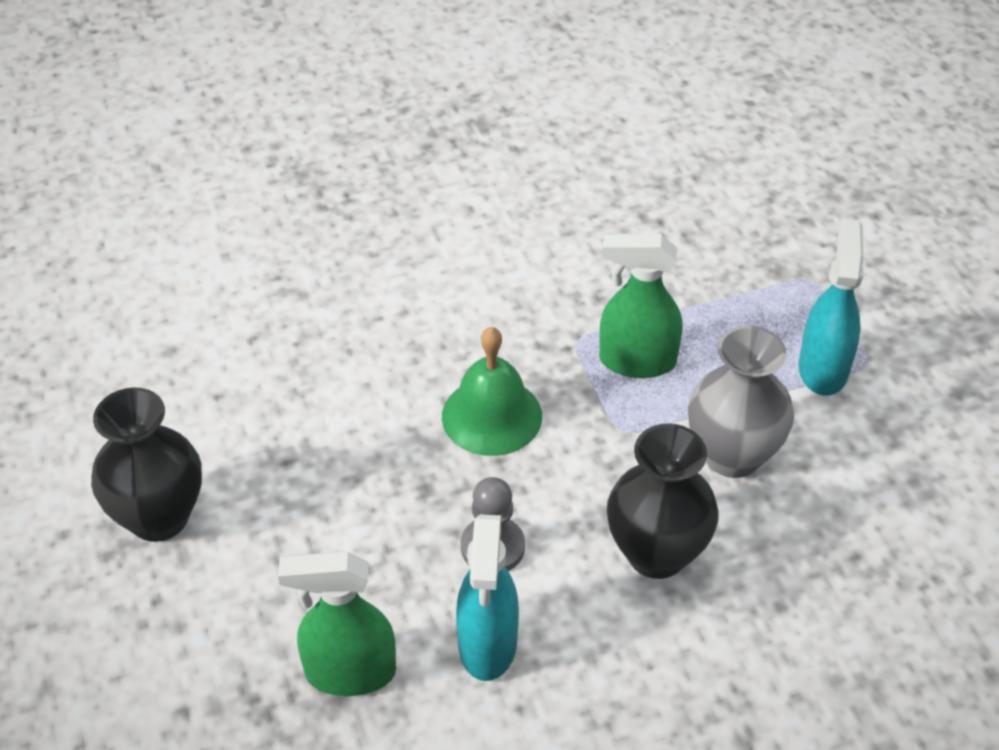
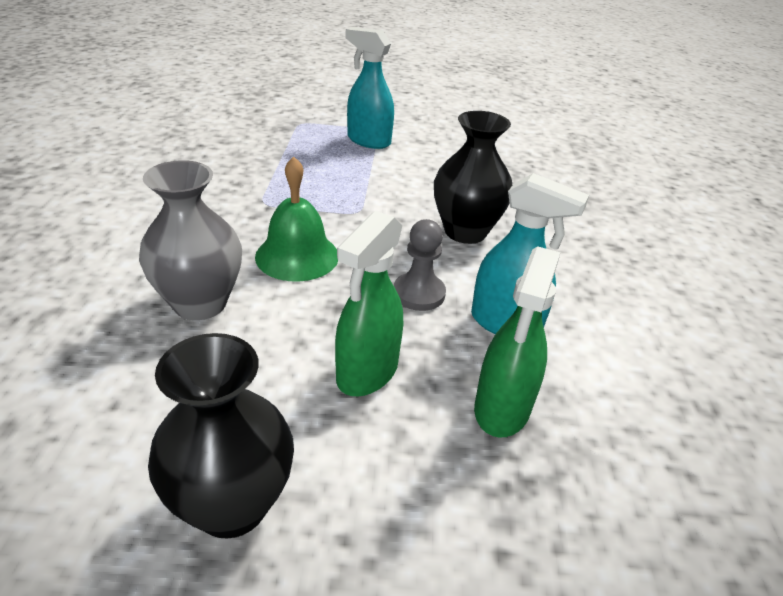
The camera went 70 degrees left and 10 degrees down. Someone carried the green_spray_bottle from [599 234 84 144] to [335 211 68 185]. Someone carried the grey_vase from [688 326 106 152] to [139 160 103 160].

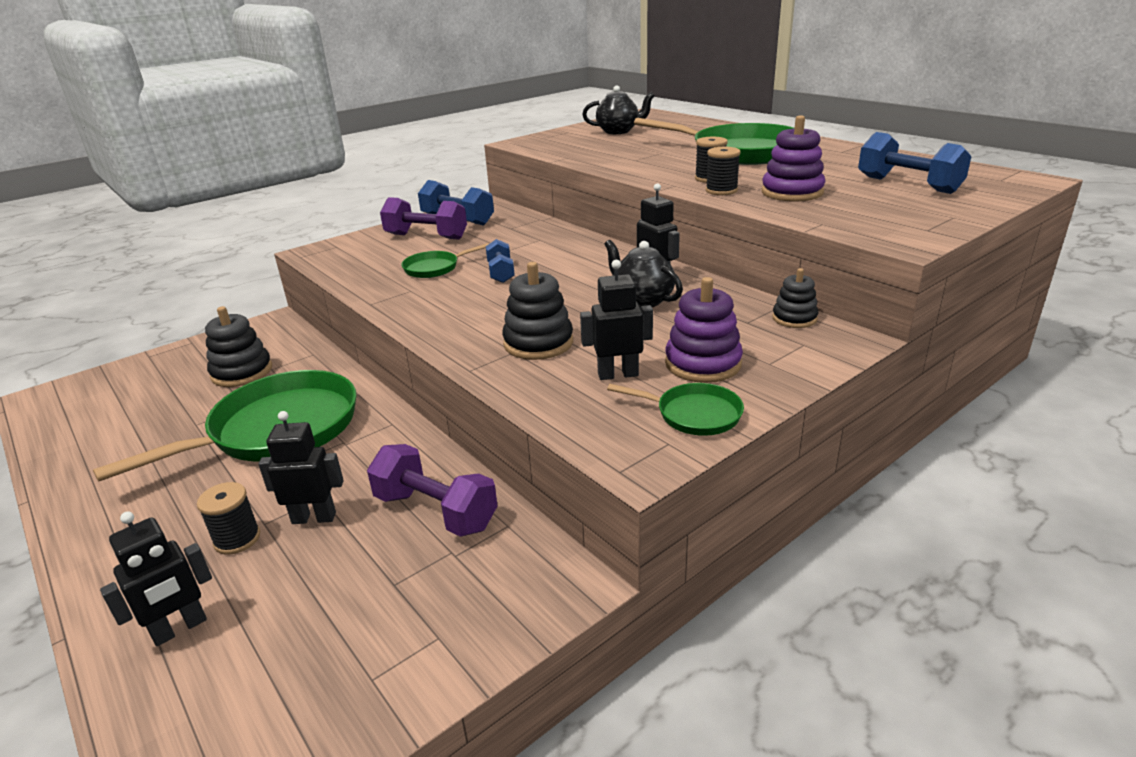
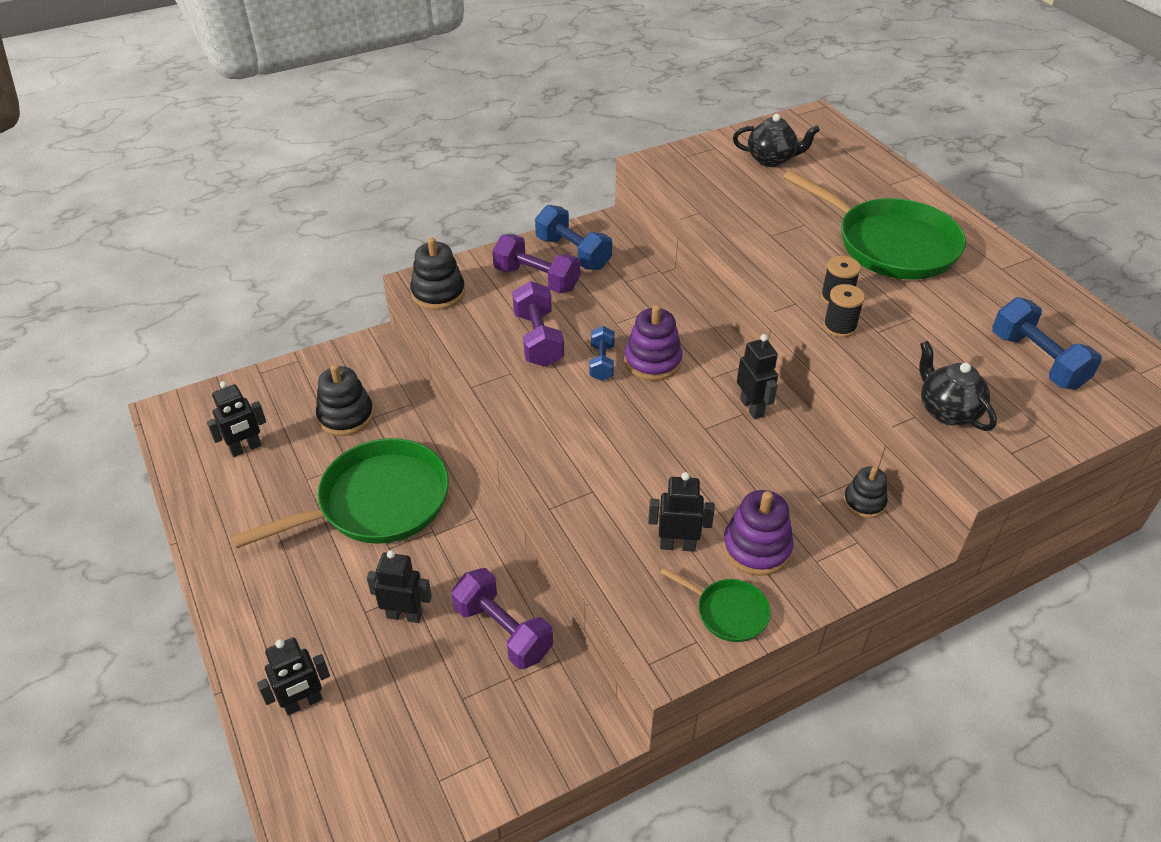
The camera went 10 degrees right and 15 degrees up. Someone carried the purple_stacking_toy from [762 115 63 87] to [624 305 59 76]. Someone carried the black_teapot from [605 240 78 68] to [919 341 78 90]. Someone swapped the green_pan at [401 243 87 35] for the purple_dumbbell at [512 281 52 86]. Someone carried the black_stacking_toy from [502 262 71 98] to [410 238 55 72]. Someone took away the black_spool at [197 482 63 73]. Someone put down the black_robot at [207 381 59 76].

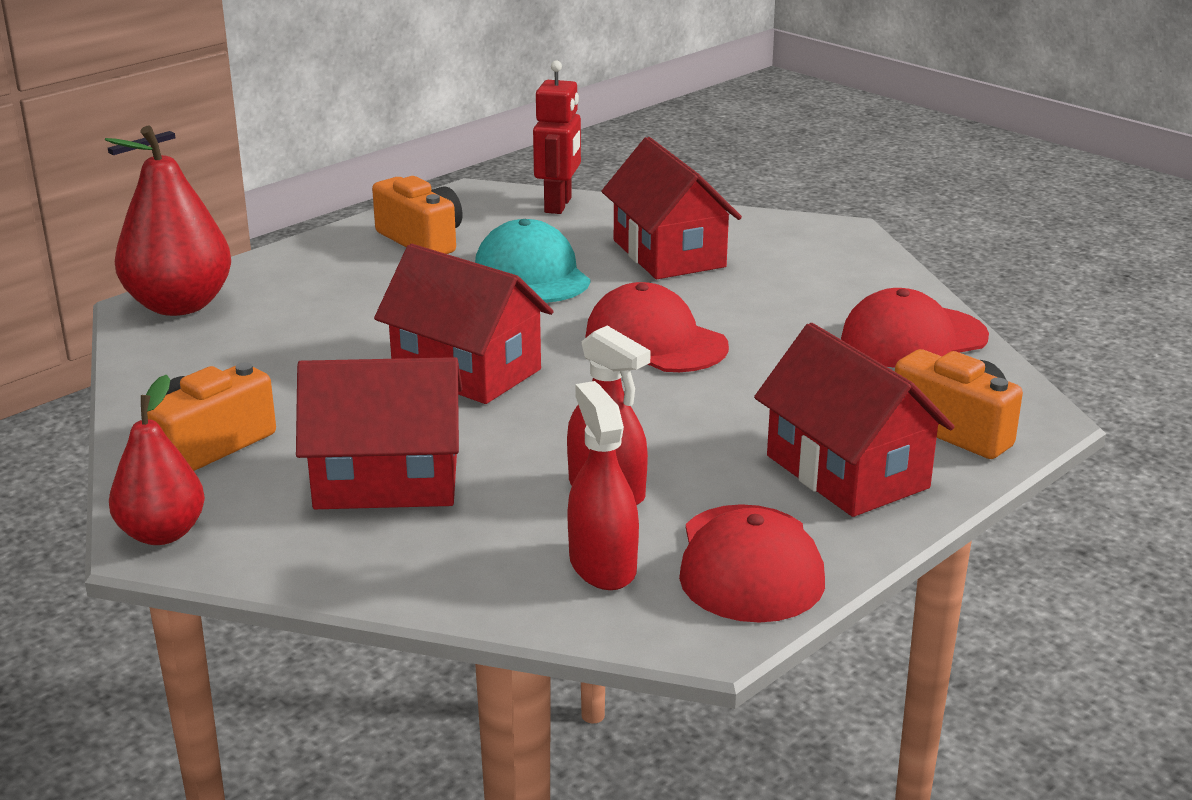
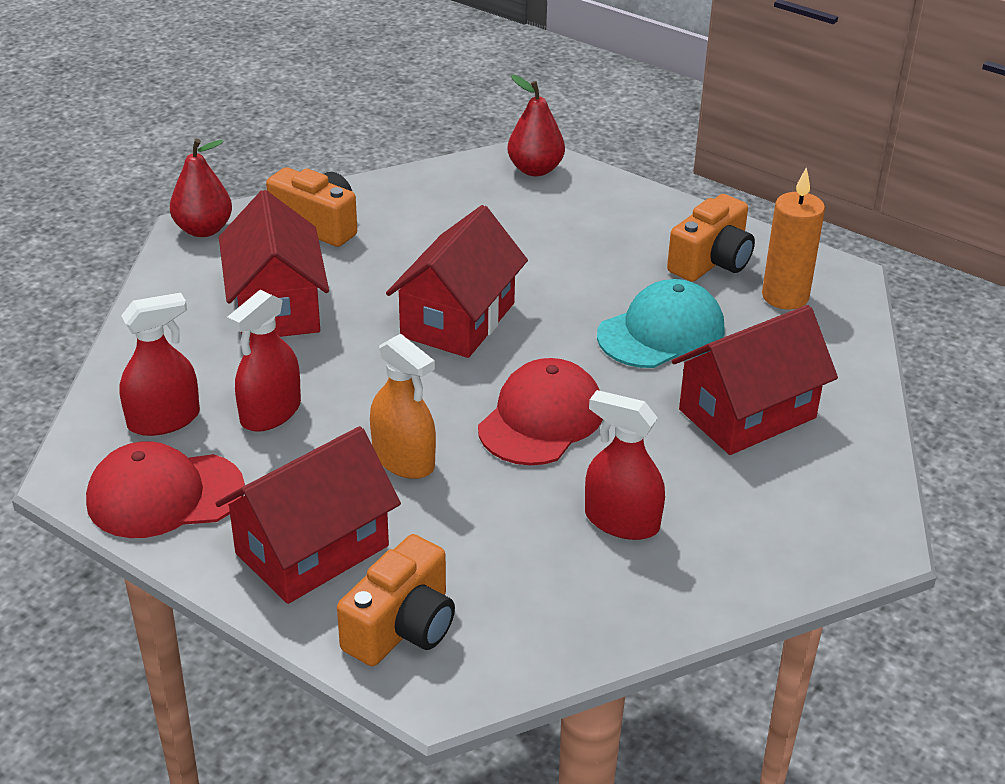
The camera went 80 degrees right and 10 degrees up. Someone took away the red_robot at [533 60 48 154]. Someone scaled the red_pear at [105 126 126 190] by 0.64. Someone took away the red_cap at [841 288 148 80]. Someone put down the orange_candle at [762 167 63 142]. Someone put down the orange_spray_bottle at [370 334 66 145]. Someone put down the red_spray_bottle at [585 390 80 150].

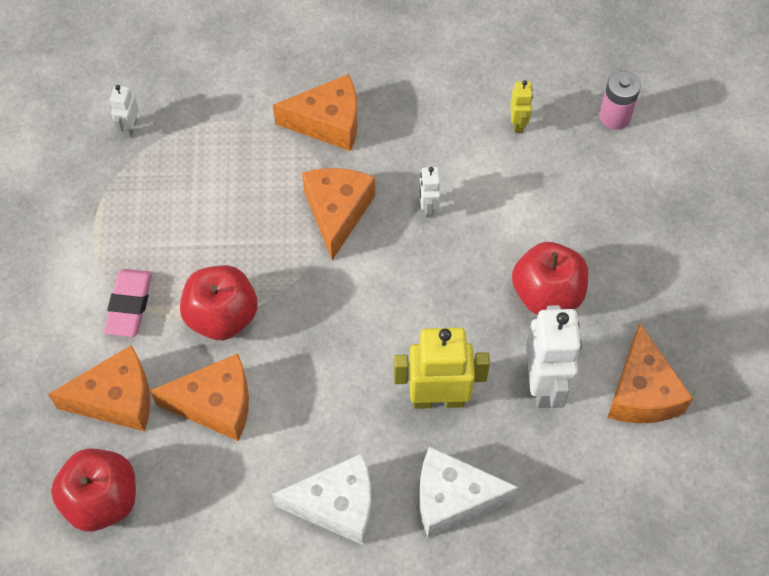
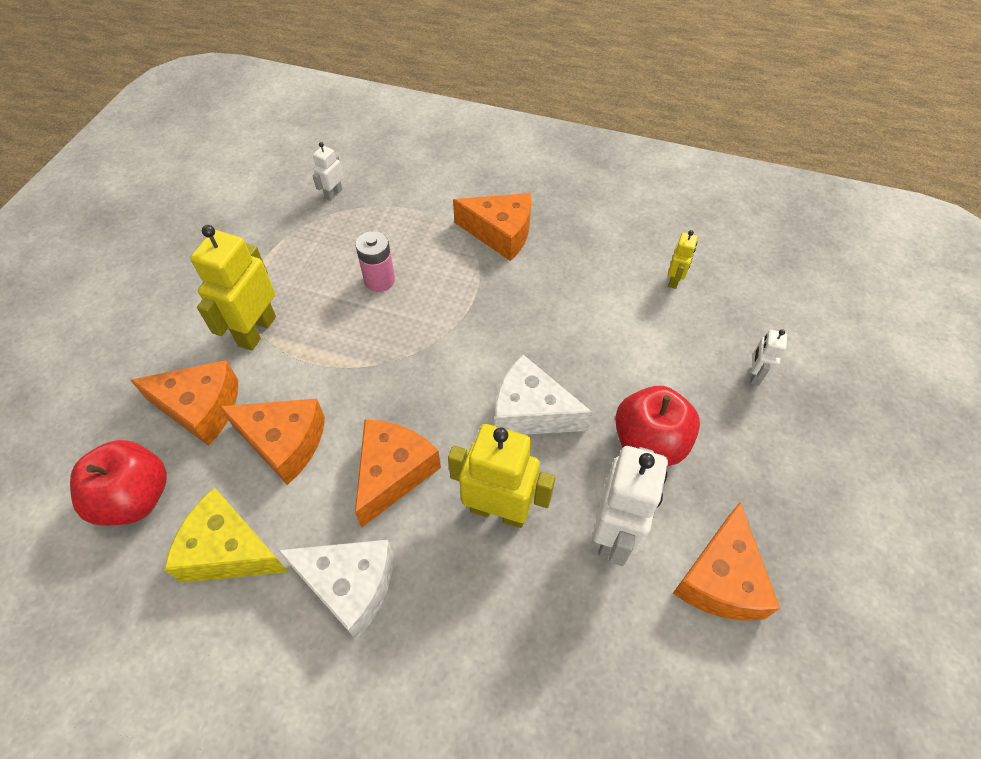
The camera went 20 degrees right and 5 degrees down. Someone carried the pink_battery from [599 71 42 59] to [355 231 40 61]. Someone carried the white_robot from [419 167 21 51] to [750 329 37 57]. Someone carried the orange_cheese from [302 168 73 92] to [355 420 86 107]. Someone took away the red_apple at [180 265 78 75]. Someone swapped the pink_eraser at [104 269 48 68] for the yellow_robot at [190 225 86 126]. Someone carried the white_cheese from [419 446 100 92] to [495 355 98 80]. Someone put down the yellow_cheese at [164 487 124 96].

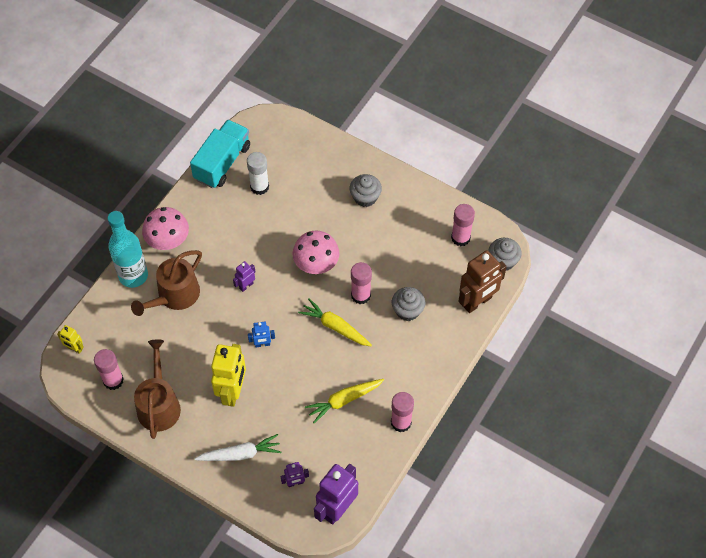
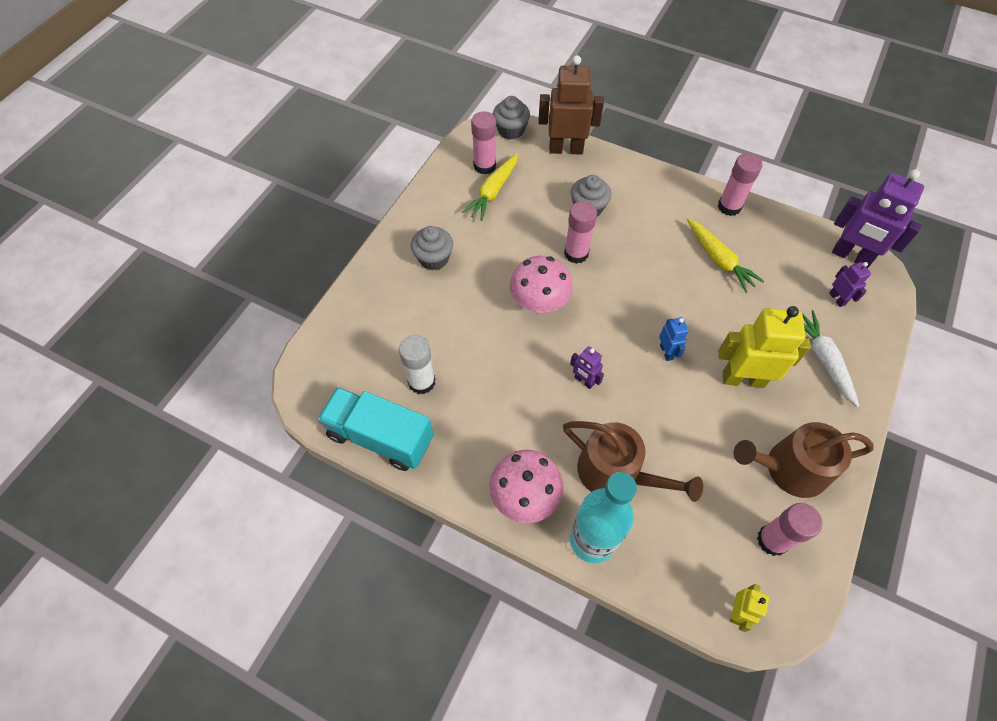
The camera went 95 degrees left and 0 degrees up. Someone rotated the brown_robot at [458 250 49 63] by 45 degrees counterclockwise. Someone carried the yellow_carrot from [298 298 74 48] to [462 154 56 67].

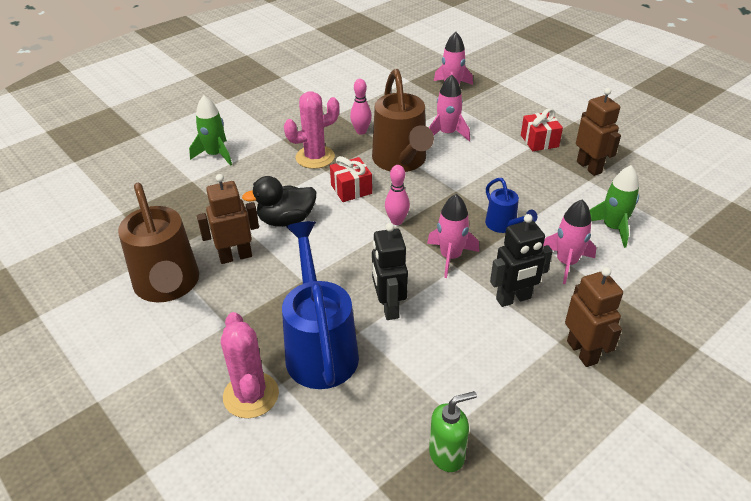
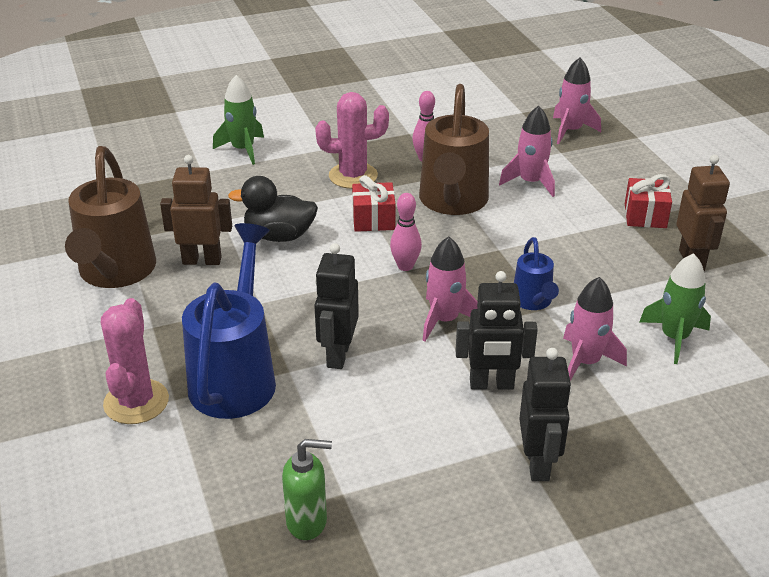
The camera went 20 degrees right and 5 degrees down. Someone repainted the brown_robot at [565 267 58 100], which became the black_robot at [519 348 53 133].

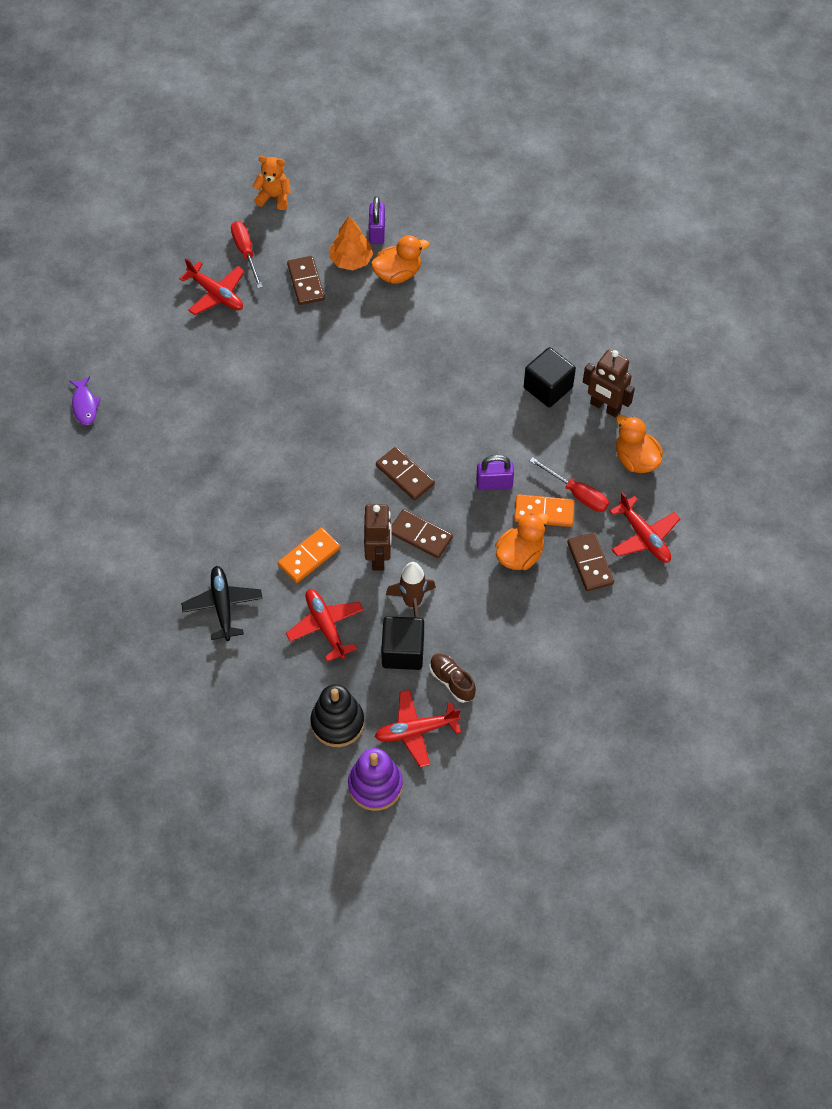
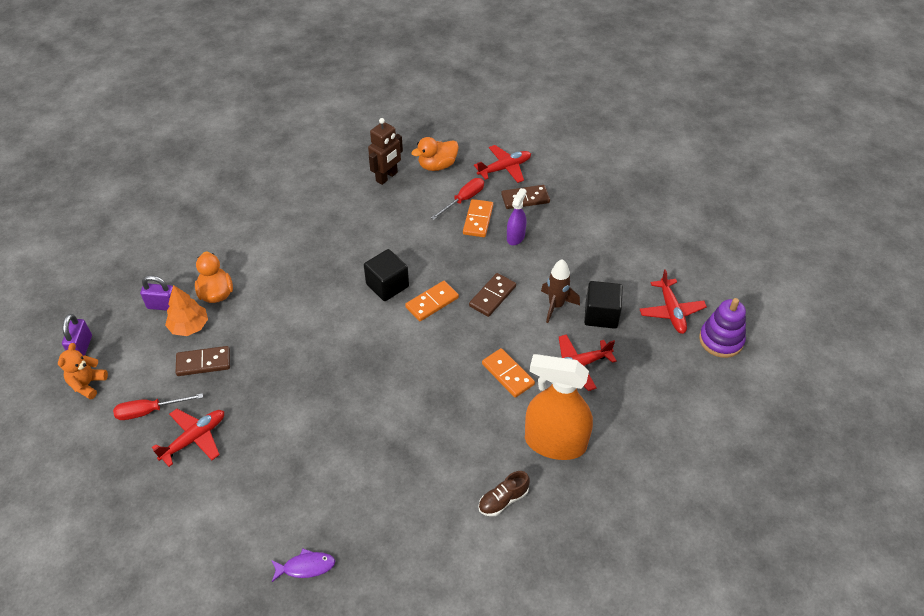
The camera went 85 degrees left and 10 degrees down. Someone carried the black_cube from [524 347 52 60] to [364 249 45 52]. Someone repainted the brown_domino at [376 447 59 53], which became the orange_domino at [405 281 54 40]. Someone carried the purple_padlock from [476 455 38 35] to [62 314 30 42]. Someone took away the brown_robot at [364 504 27 66]. Someone swapped the orange_duck at [495 513 54 57] for the purple_spray_bottle at [507 188 19 57]. Someone swapped the black_plane at [181 566 81 75] for the orange_spray_bottle at [525 354 68 106]. Someone carried the brown_shoe from [429 654 47 49] to [478 471 52 45]. Someone took away the black_stacking_toy at [311 684 53 63].

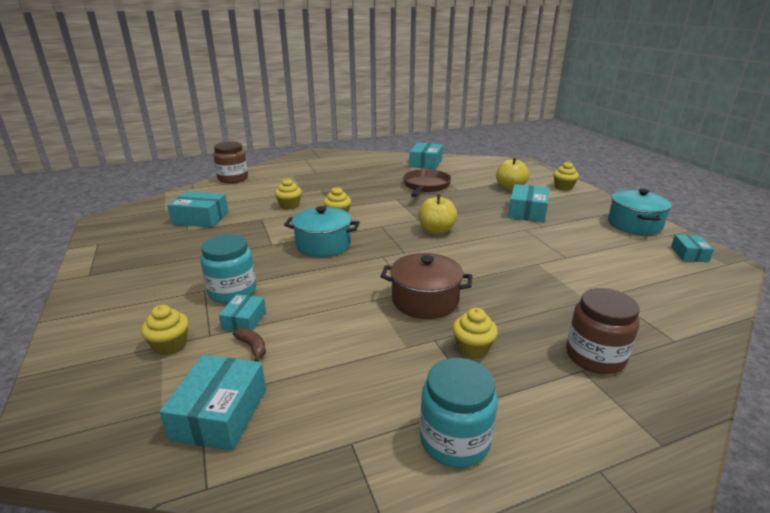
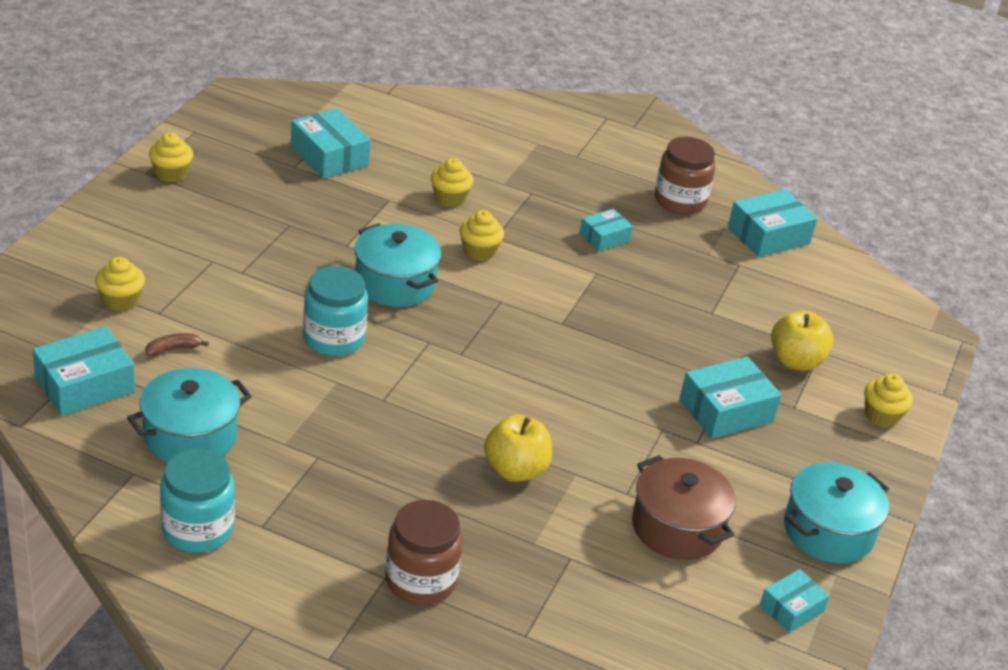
The camera went 40 degrees right and 10 degrees up. Someone carried the brown_jar from [213 142 35 41] to [655 137 60 77]. Someone took away the brown_pan at [403 169 49 28]. Someone carried the yellow_apple from [418 194 39 41] to [484 415 68 67]. Someone carried the turquoise_jar from [200 234 56 70] to [303 266 65 90]. Someone carried the brown_pot from [380 253 92 66] to [632 455 104 105]. Someone carried the turquoise_box from [219 294 47 37] to [580 209 53 42]. Someone carried the yellow_cupcake from [452 308 46 51] to [149 133 44 50]. Someone rotated the brown_banana at [233 328 33 34] by 120 degrees counterclockwise. Someone put down the turquoise_pot at [127 368 125 95].

